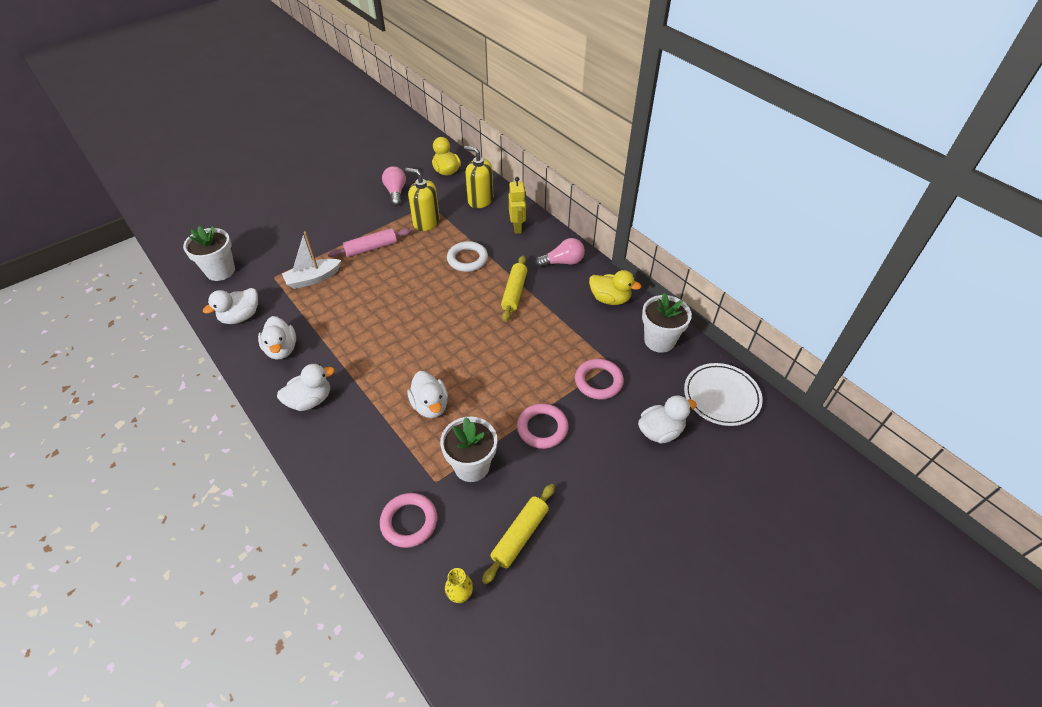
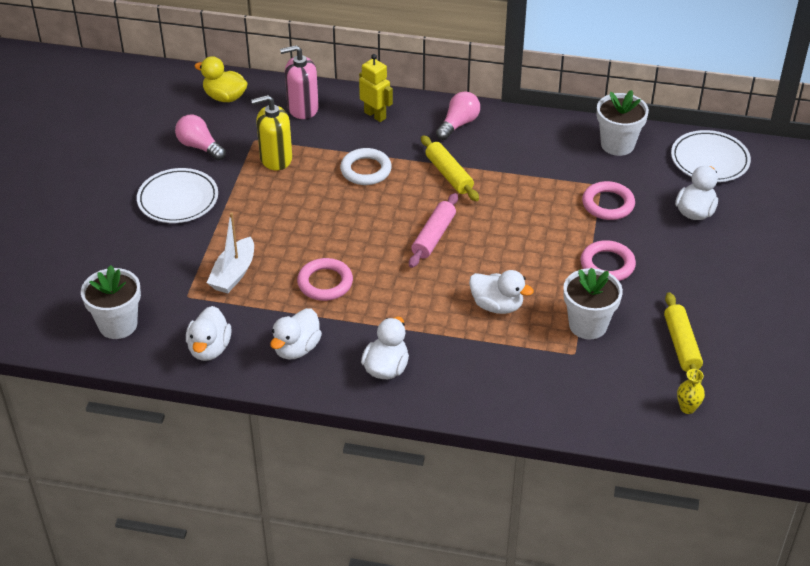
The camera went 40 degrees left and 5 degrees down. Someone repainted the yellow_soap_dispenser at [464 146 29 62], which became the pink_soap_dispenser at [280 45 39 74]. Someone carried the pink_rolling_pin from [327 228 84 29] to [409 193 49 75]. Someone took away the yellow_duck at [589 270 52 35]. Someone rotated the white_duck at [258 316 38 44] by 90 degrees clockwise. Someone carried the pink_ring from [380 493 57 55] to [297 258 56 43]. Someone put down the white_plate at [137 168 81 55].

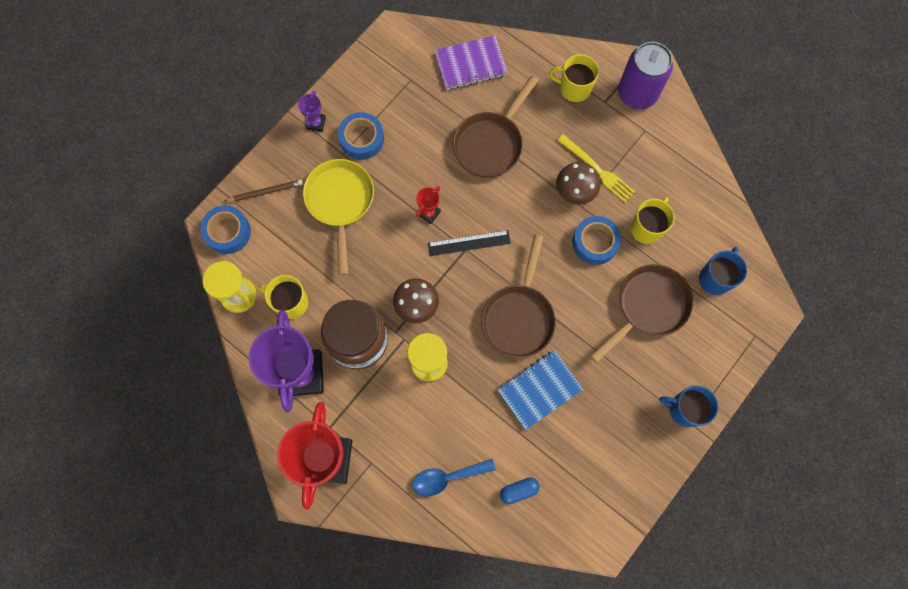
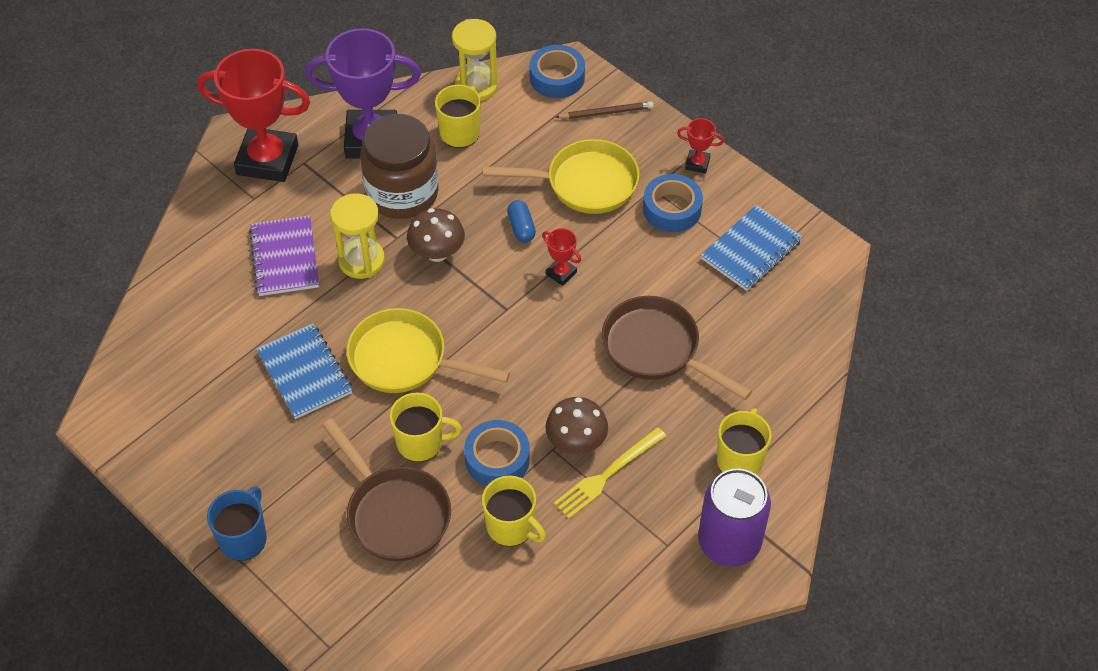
The camera went 95 degrees right and 20 degrees down. Someone carried the purple_notebook from [434 35 74 55] to [249 215 70 81]. Someone repainted the purple_trophy at [298 91 28 41], which became the red_trophy at [677 118 47 55]. Someone rotated the brown_pencil at [225 180 78 22] by 90 degrees counterclockwise. Someone took away the black_ruler at [428 230 83 26]. Someone repainted the brown_pan at [482 234 74 124], which became the yellow_pan at [346 308 164 85]. Someone took away the blue_mug at [699 247 48 48]. Someone took away the blue_spoon at [412 459 83 38]. Someone carried the blue_capsule from [500 477 40 28] to [507 200 29 43]. Someone put down the blue_notebook at [701 205 102 86]. Someone put down the yellow_mug at [390 393 72 69].

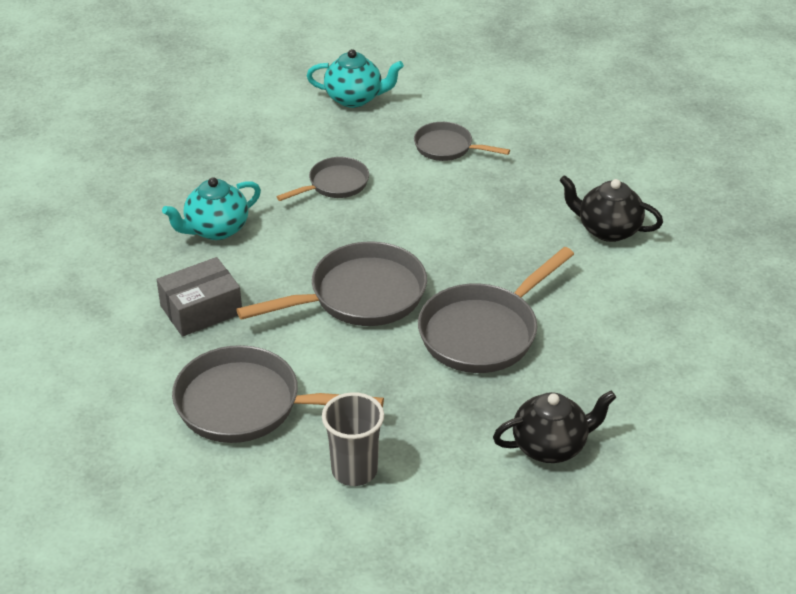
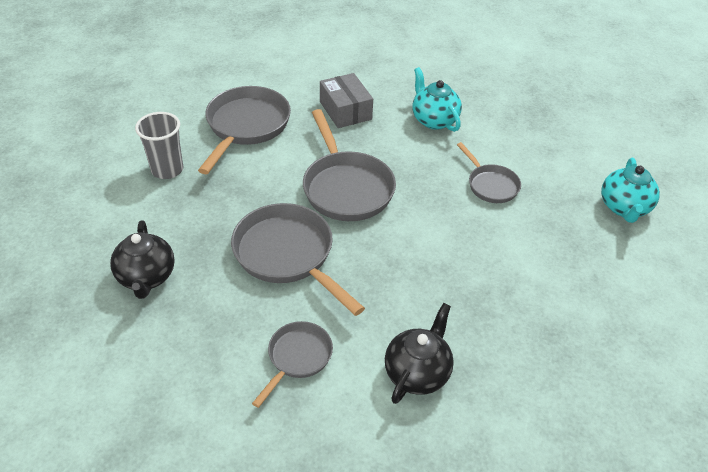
The camera went 95 degrees right and 5 degrees up. Someone carried the grey_pan from [414 122 96 39] to [252 321 81 87].

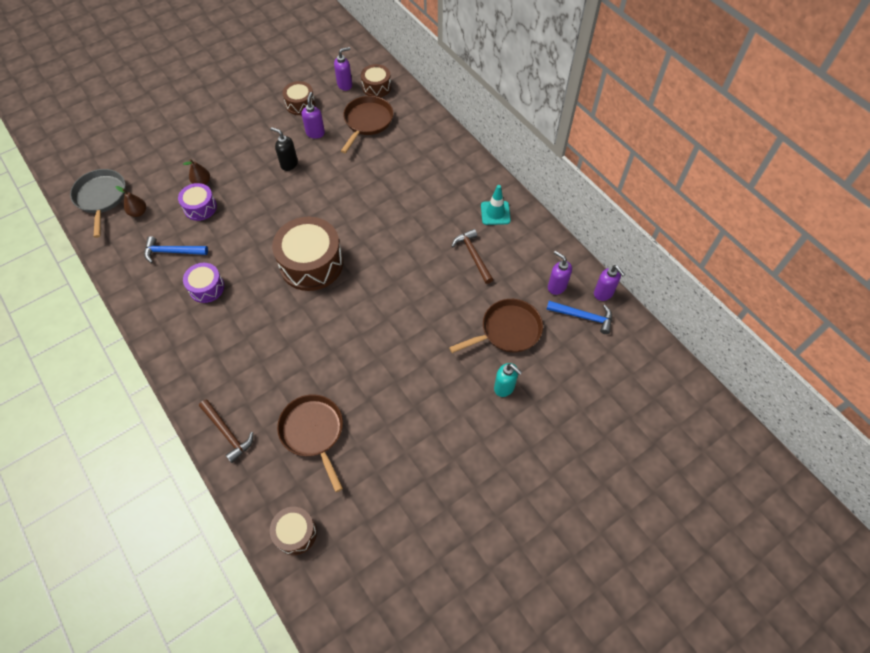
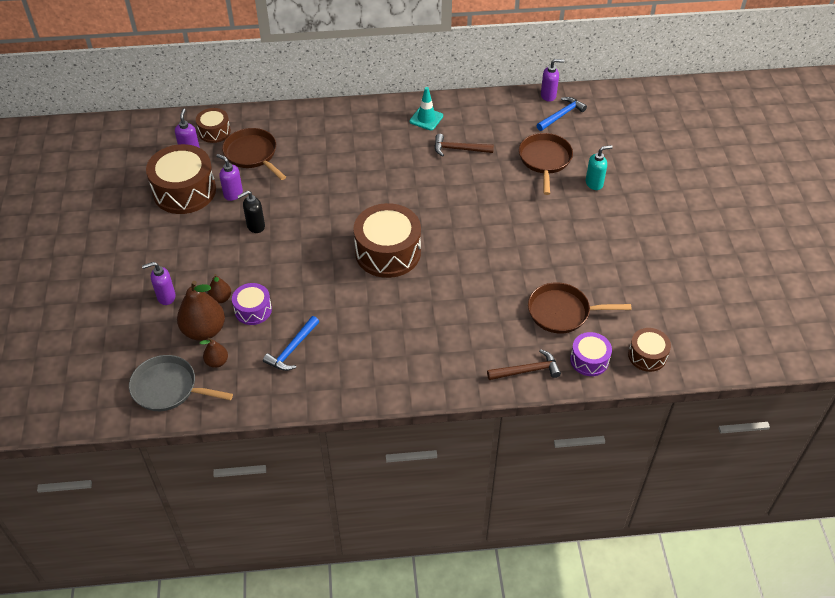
The camera went 60 degrees left and 10 degrees down. Someone scaled the brown_drum at [282 81 33 34] by 1.86. Someone carried the purple_soap_dispenser from [548 251 24 44] to [142 262 34 43]. Someone carried the purple_drum from [183 263 41 40] to [570 332 42 44]. Someone put down the brown_pear at [177 281 48 60].

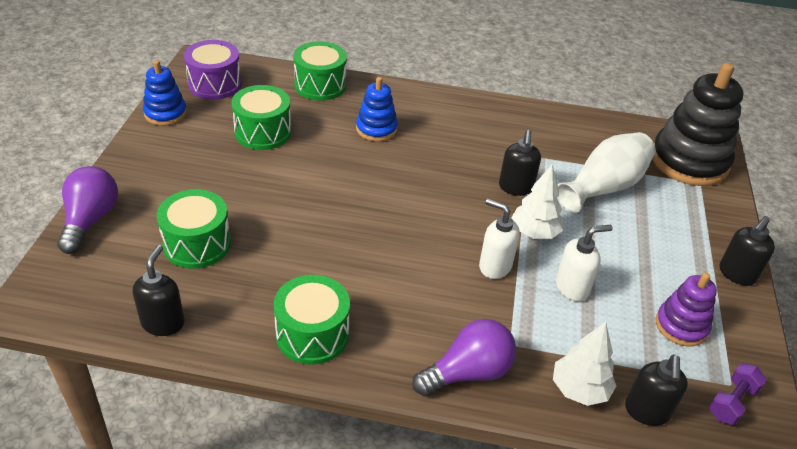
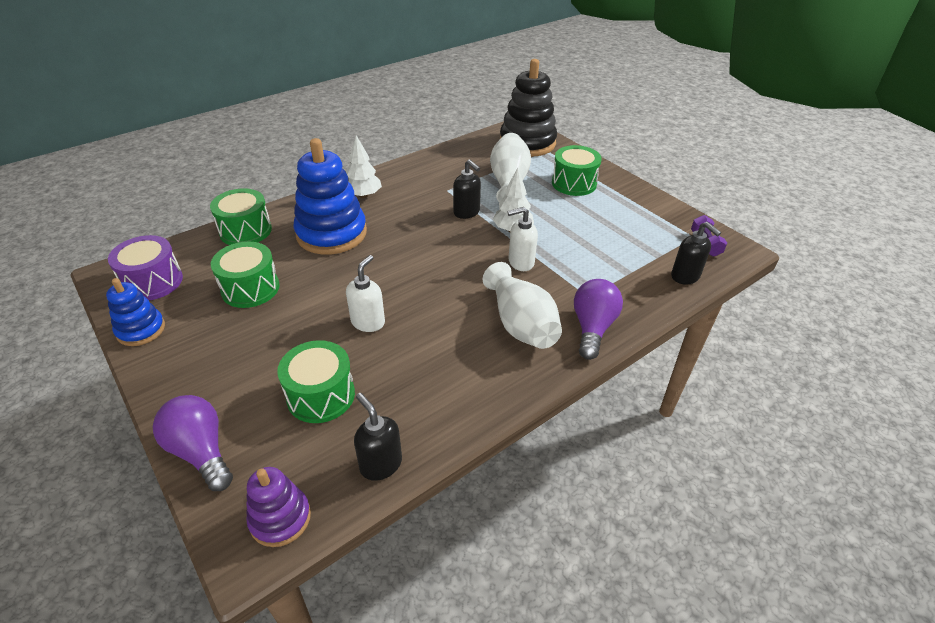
The camera went 45 degrees left and 0 degrees up. Someone scaled the blue_stacking_toy at [356 77 42 65] by 1.85. Someone took away the black_soap_dispenser at [720 216 55 70]. Someone carried the white_soap_dispenser from [556 225 57 76] to [346 255 39 77]. Someone carried the purple_stacking_toy from [656 273 61 74] to [246 467 65 80]. Someone carried the green_drum from [274 275 76 90] to [552 145 50 51]. Someone carried the white_tree from [553 322 63 84] to [346 135 36 63]. Someone put down the white_vase at [483 262 79 87].

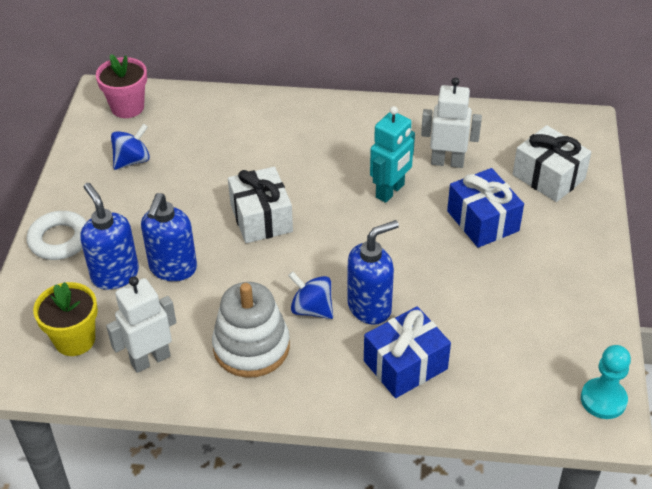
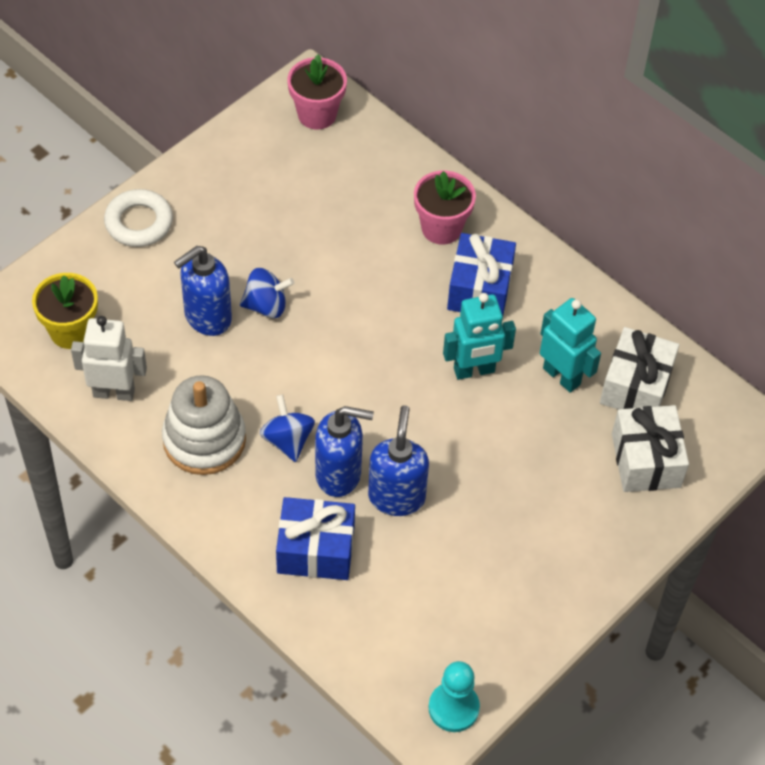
The camera went 35 degrees right and 10 degrees up. Someone repainted the white_robot at [421 78 61 90], which became the turquoise_robot at [540 298 61 95]. Someone carried the blue_spinning_top from [111 124 39 46] to [240 268 54 50]. Someone carried the white_gift from [228 167 65 76] to [600 327 79 82]. Someone carried the blue_gift from [447 168 77 80] to [447 233 69 83]. Someone carried the blue_soap_dispenser from [80 183 59 107] to [368 405 61 111]. Someone put down the pink_flower_pot at [414 171 62 73].

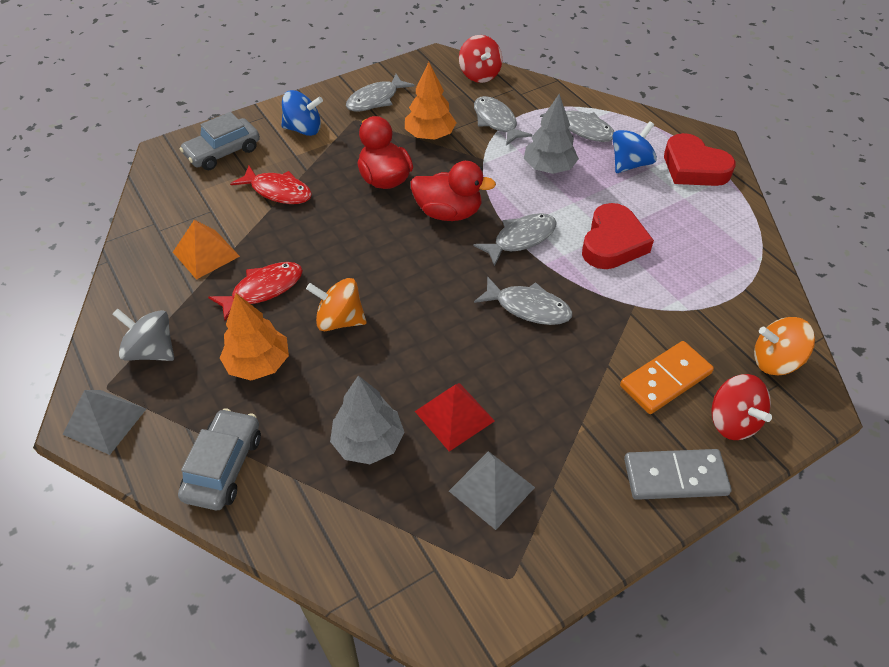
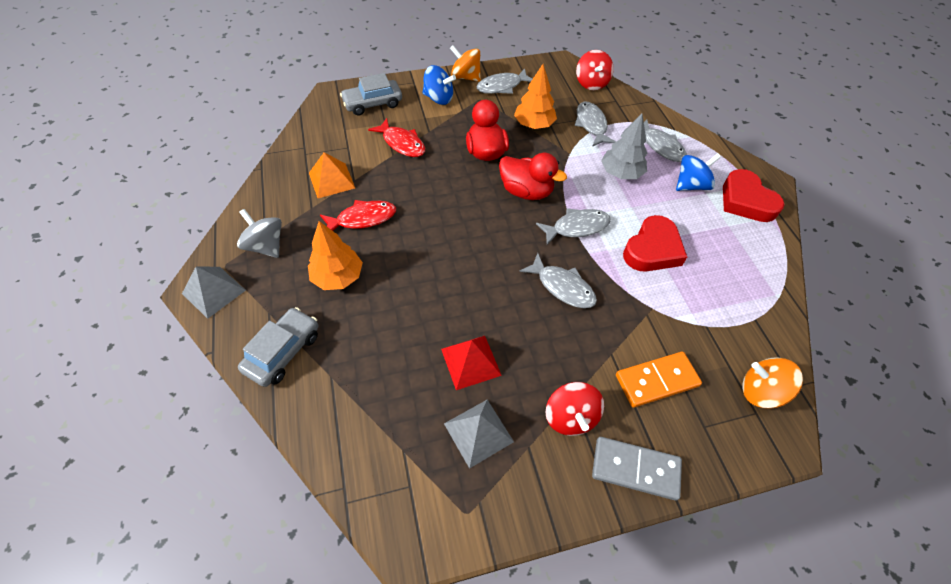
The camera went 15 degrees right and 5 degrees up. Someone carried the orange_spinning_top from [306 278 61 53] to [450 45 31 37]. Someone carried the red_spinning_top from [711 374 61 66] to [545 382 59 54]. Someone took away the grey_tree at [330 375 74 89].

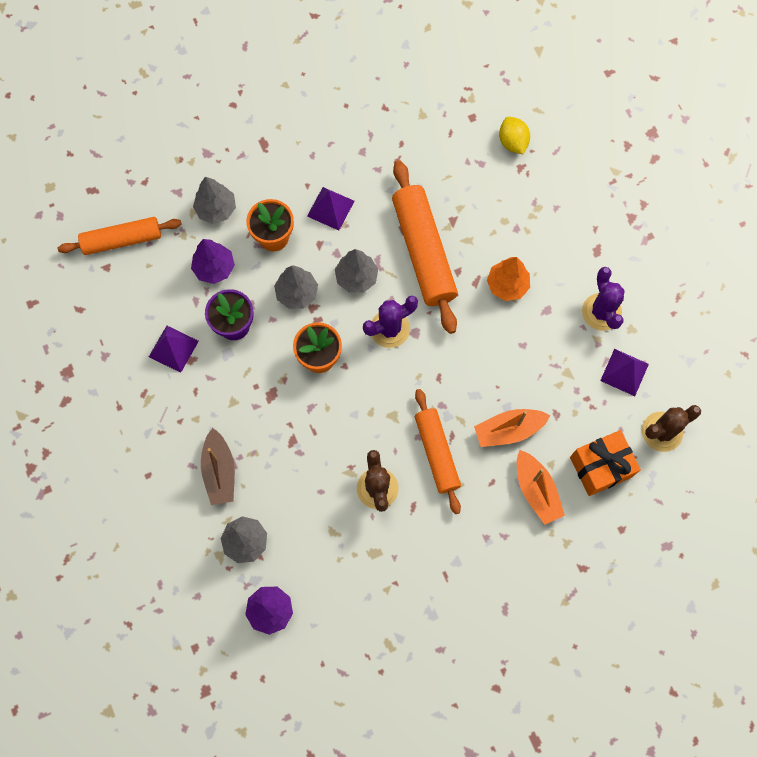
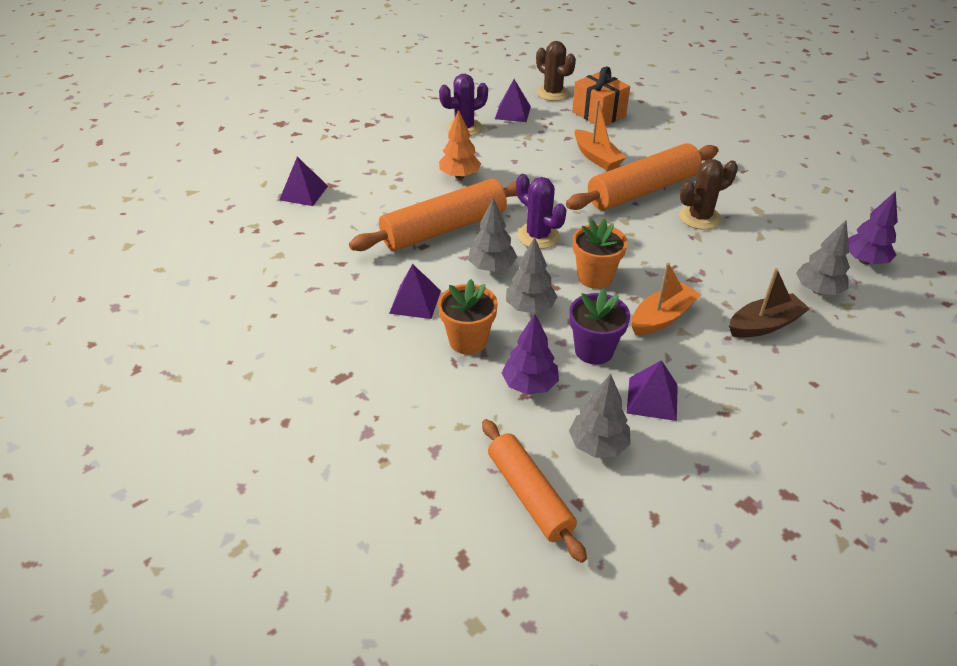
The camera went 105 degrees left and 30 degrees down. Someone swapped the yellow_lemon at [499 117 31 37] for the purple_pyramid at [279 157 49 49]. Someone carried the grey_tree from [193 177 43 47] to [569 374 62 84]. Someone scaled the orange_rolling_pin at [415 389 46 125] by 1.52. Someone carried the orange_boat from [517 450 48 75] to [632 263 69 72].

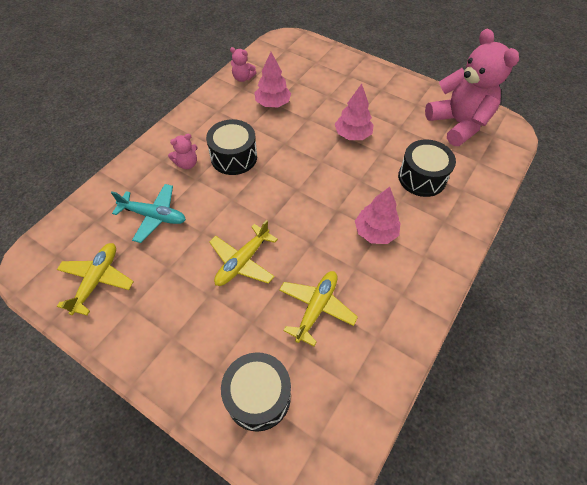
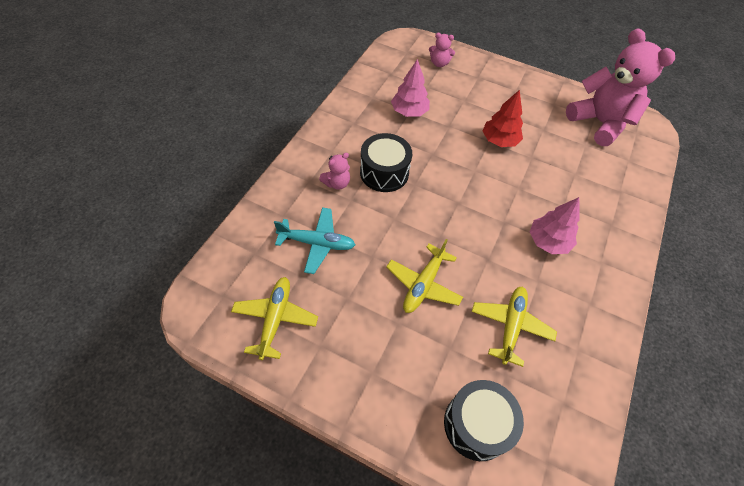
The camera went 10 degrees left and 0 degrees up. Someone carried the pink_teddy_bear from [230 47 27 35] to [429 33 26 34]. Someone repainted the pink_tree at [335 84 39 56], which became the red_tree at [483 90 40 57]. Someone took away the black_drum at [398 139 58 58].

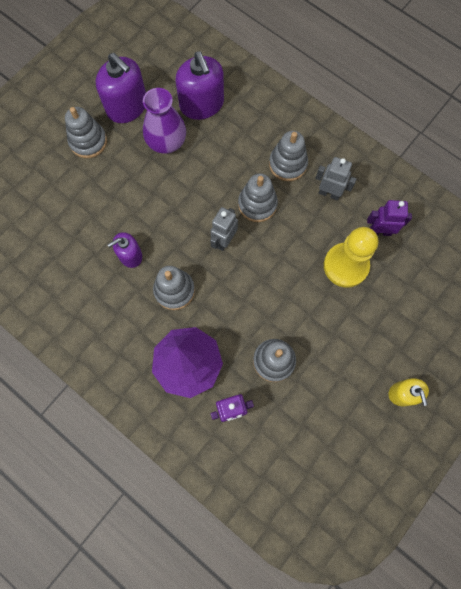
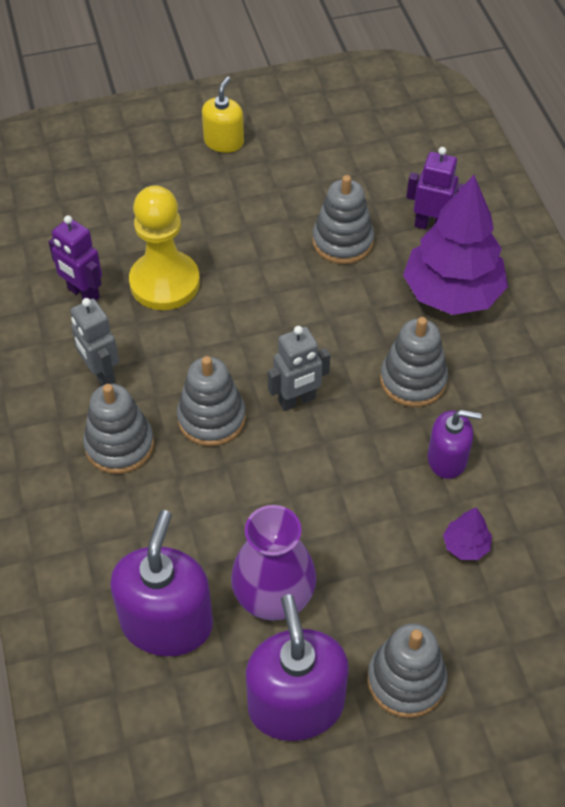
The camera went 145 degrees left and 20 degrees down. Someone put down the purple_tree at [443 507 49 53].

